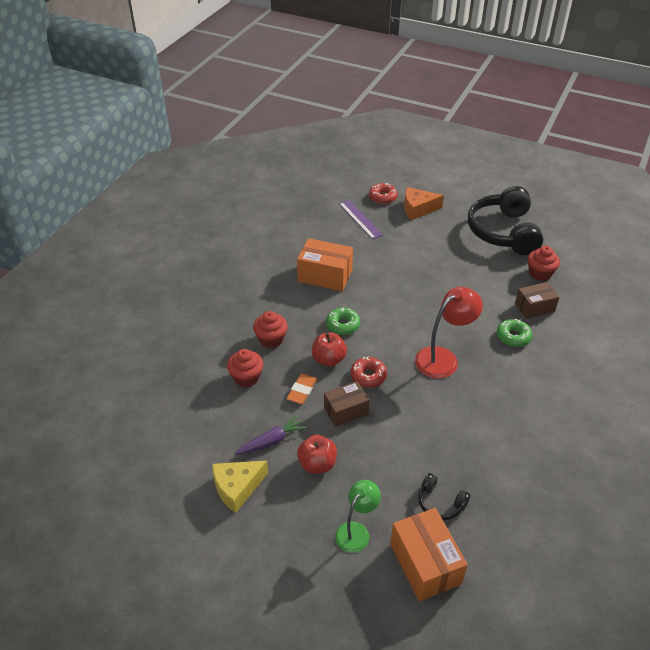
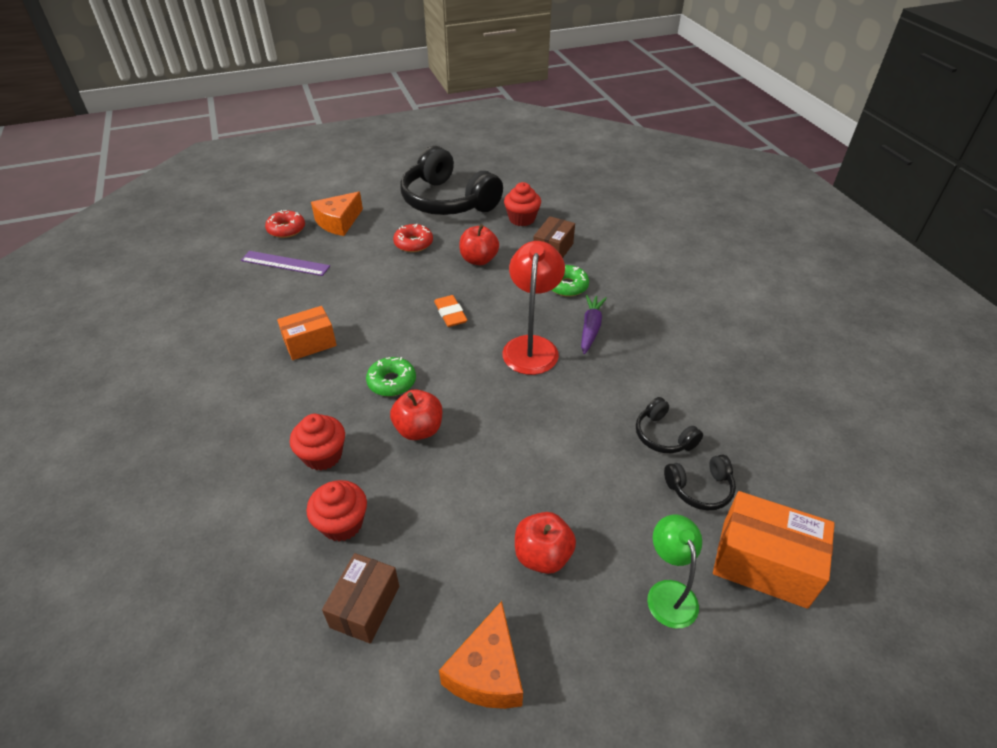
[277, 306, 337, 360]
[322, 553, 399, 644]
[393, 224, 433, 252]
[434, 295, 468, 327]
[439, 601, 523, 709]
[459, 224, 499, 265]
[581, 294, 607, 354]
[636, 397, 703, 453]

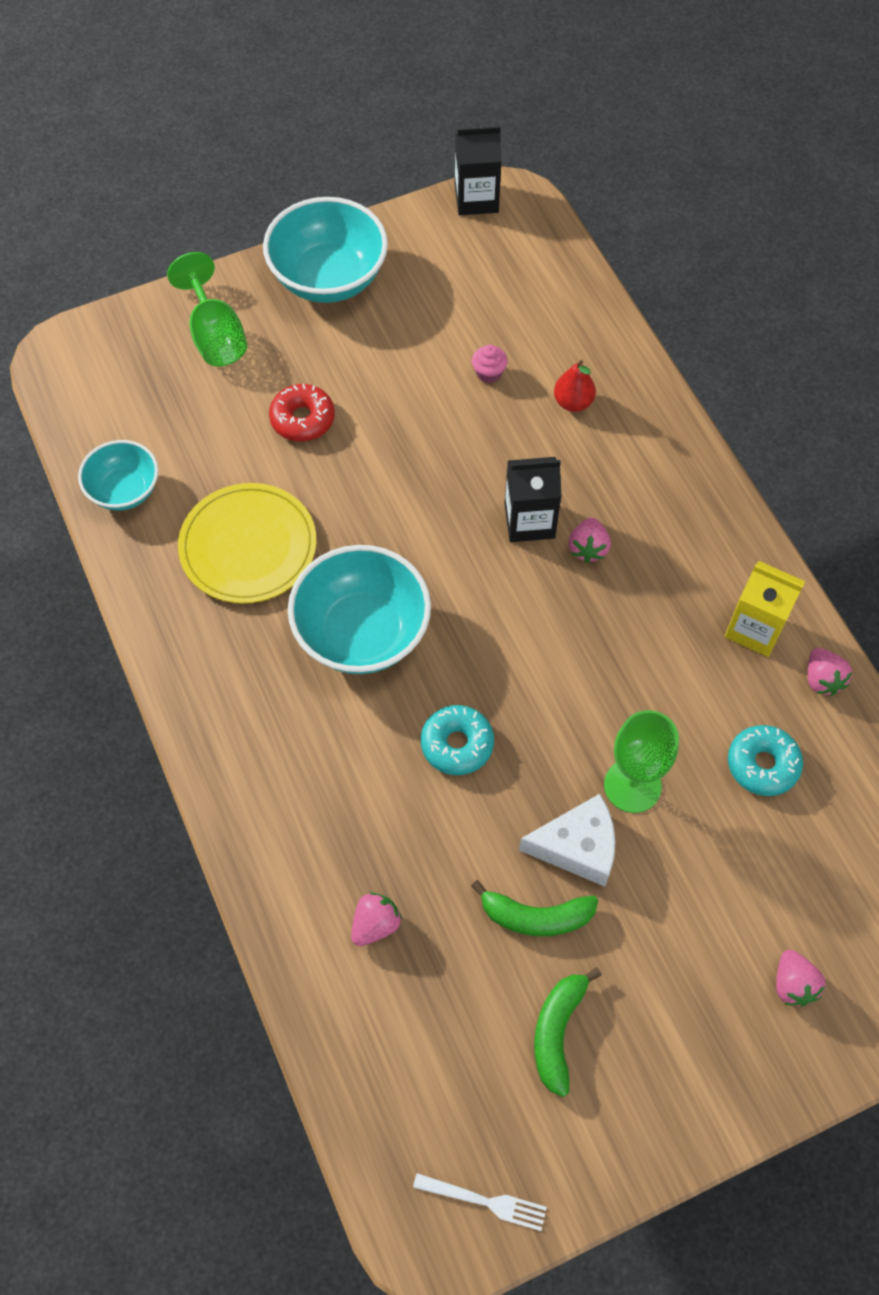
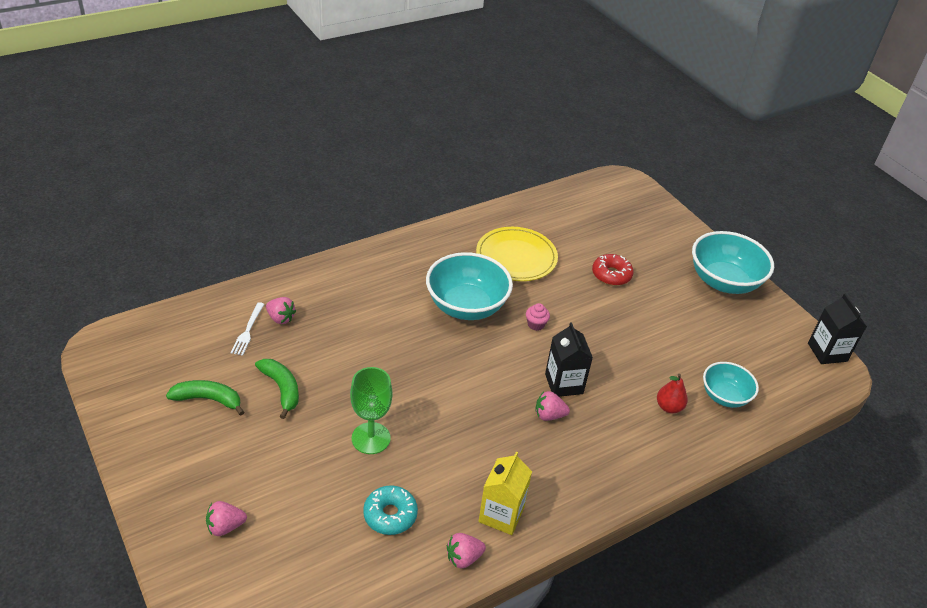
[230, 302, 264, 356]
[255, 359, 299, 419]
[526, 303, 550, 331]
[703, 362, 759, 408]
[167, 252, 247, 366] (first image)
[421, 705, 494, 775] (first image)
[519, 794, 615, 887] (first image)

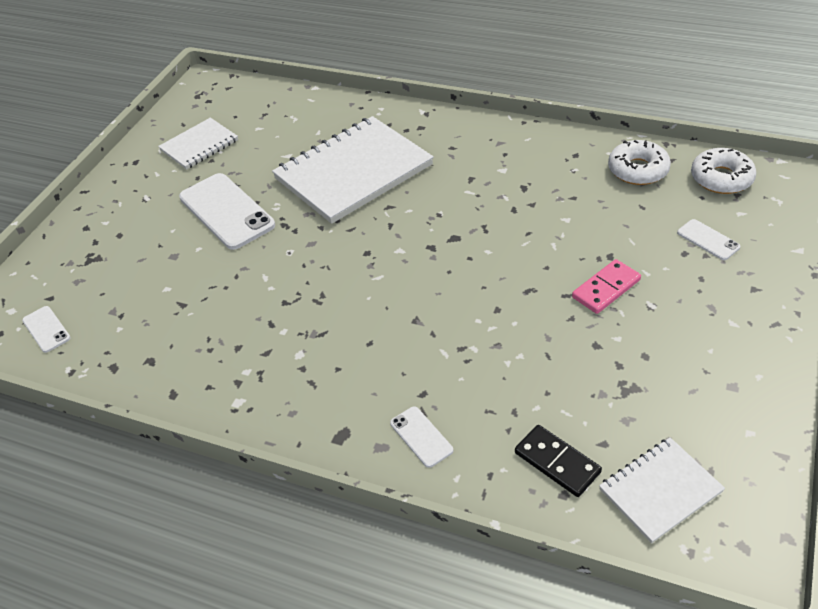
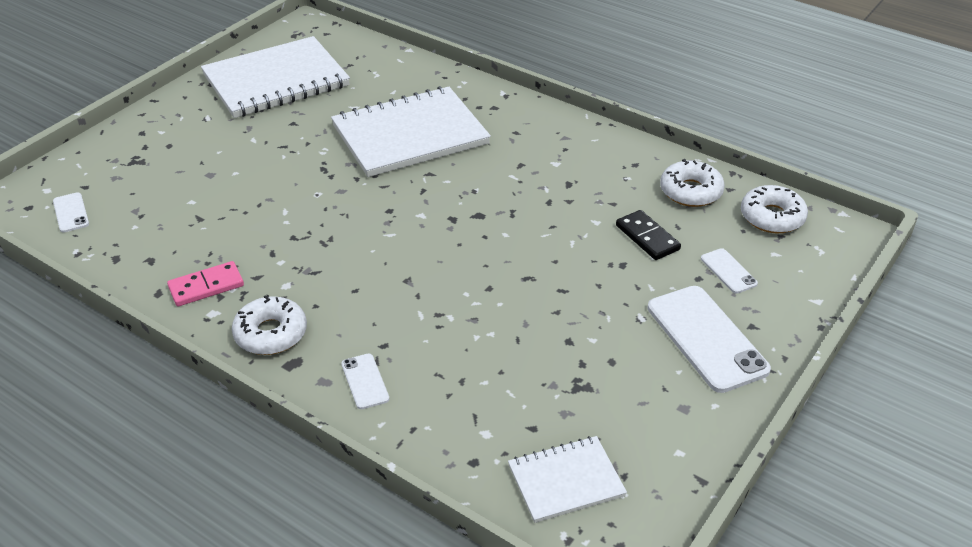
[167, 261, 244, 306]
[201, 36, 350, 118]
[232, 295, 307, 355]
[616, 210, 681, 260]
[647, 286, 771, 393]

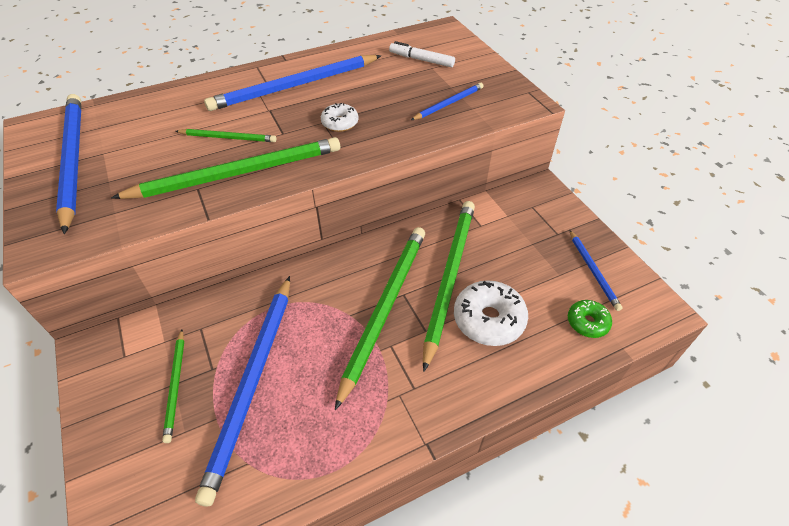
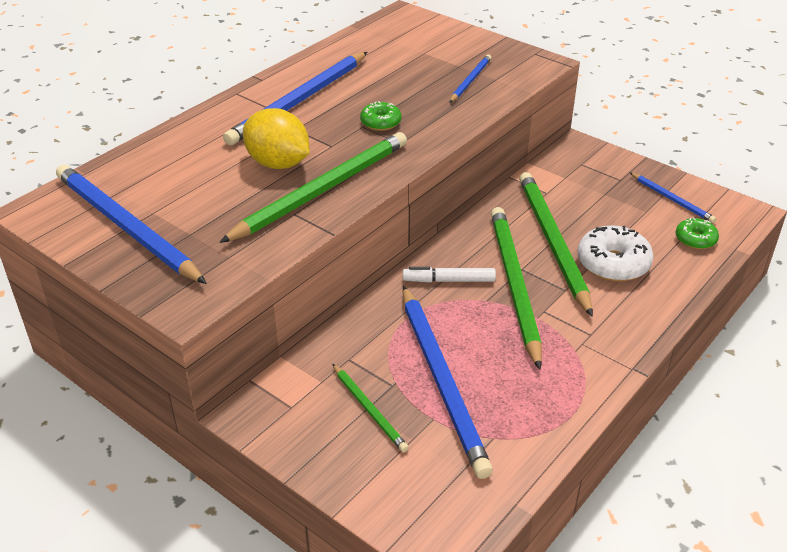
[243, 108, 310, 169]
[360, 101, 402, 131]
[403, 267, 496, 283]

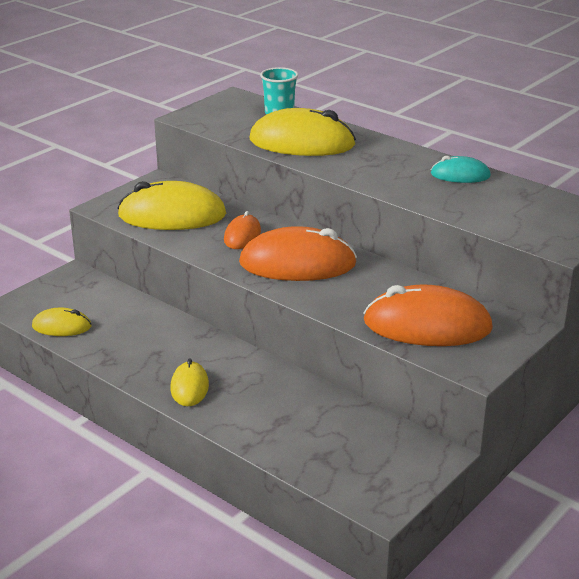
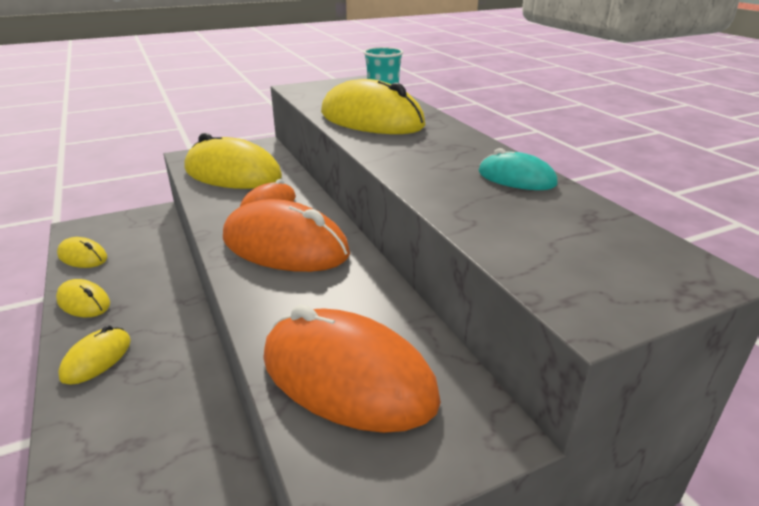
[56, 279, 110, 317]

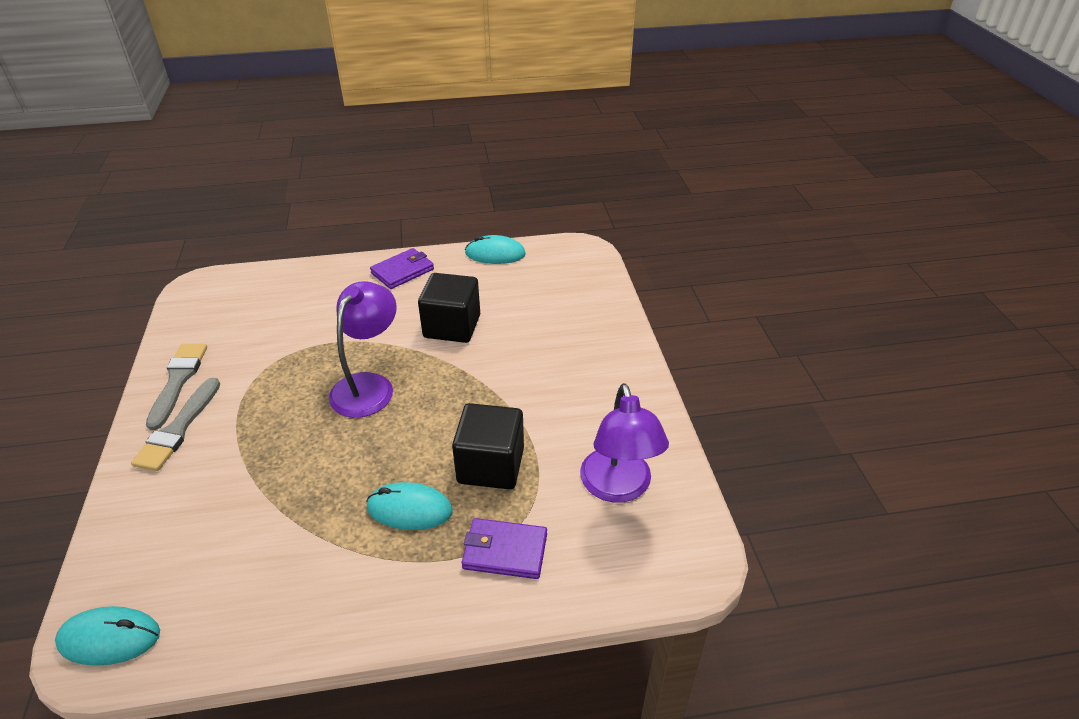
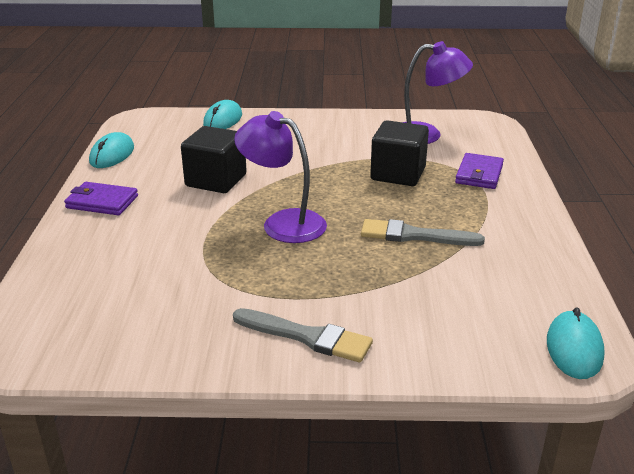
[64, 182, 138, 215]
[203, 100, 242, 129]
[361, 219, 485, 246]

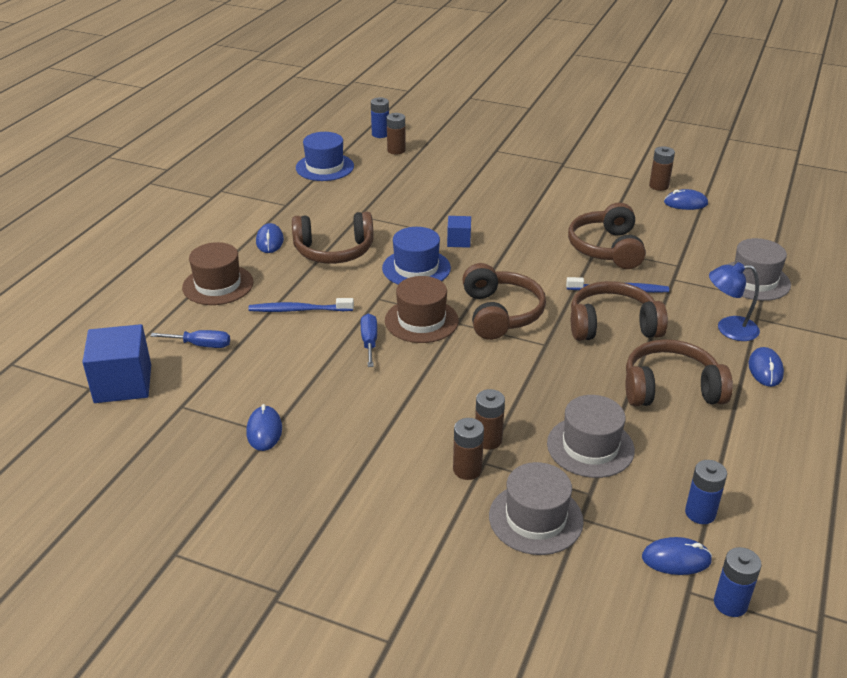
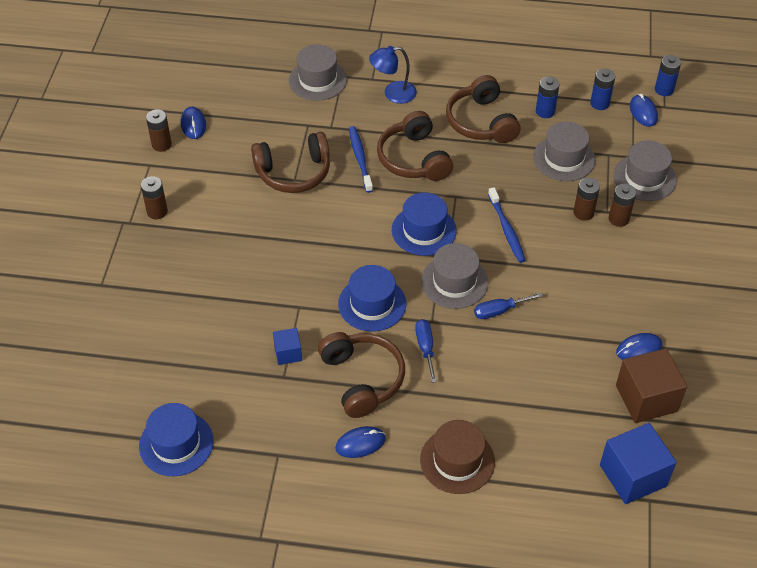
[141, 176, 168, 219]
[273, 328, 302, 365]
[369, 46, 417, 104]
[392, 193, 457, 256]
[415, 319, 437, 383]
[421, 243, 488, 309]
[488, 187, 526, 263]
[536, 77, 560, 118]
[616, 348, 687, 423]
[748, 347, 784, 387] (first image)

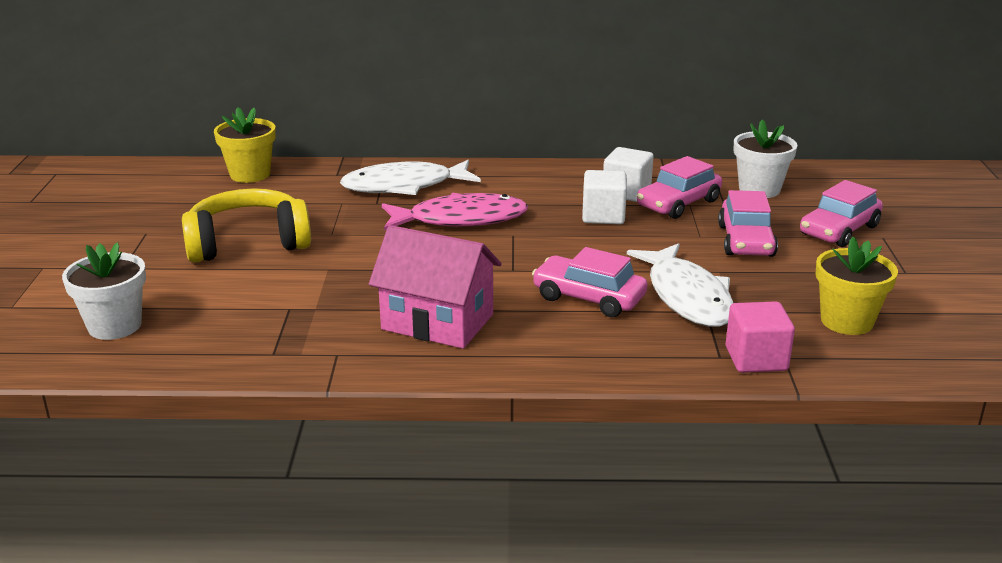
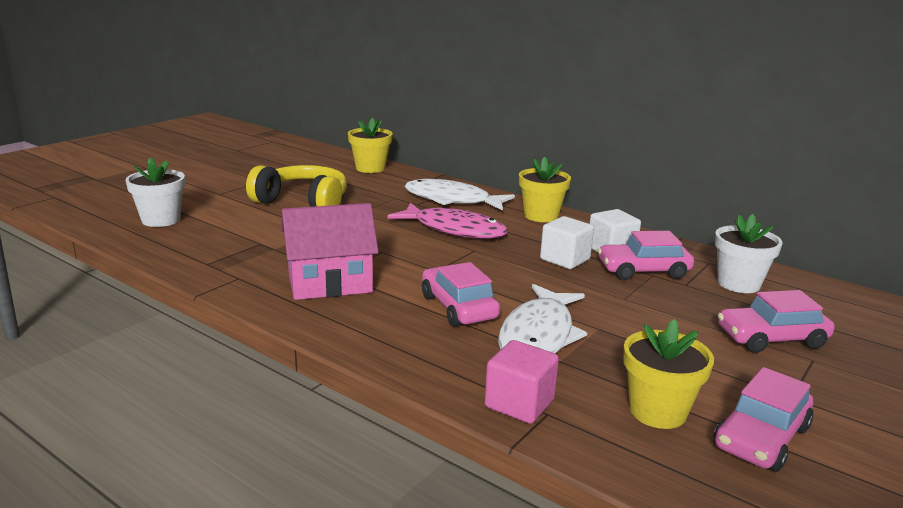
[281, 203, 379, 300]
[519, 157, 571, 222]
[713, 367, 813, 472]

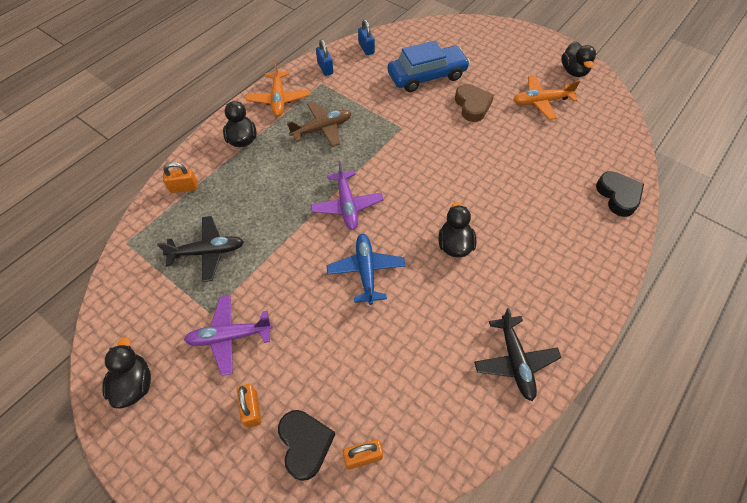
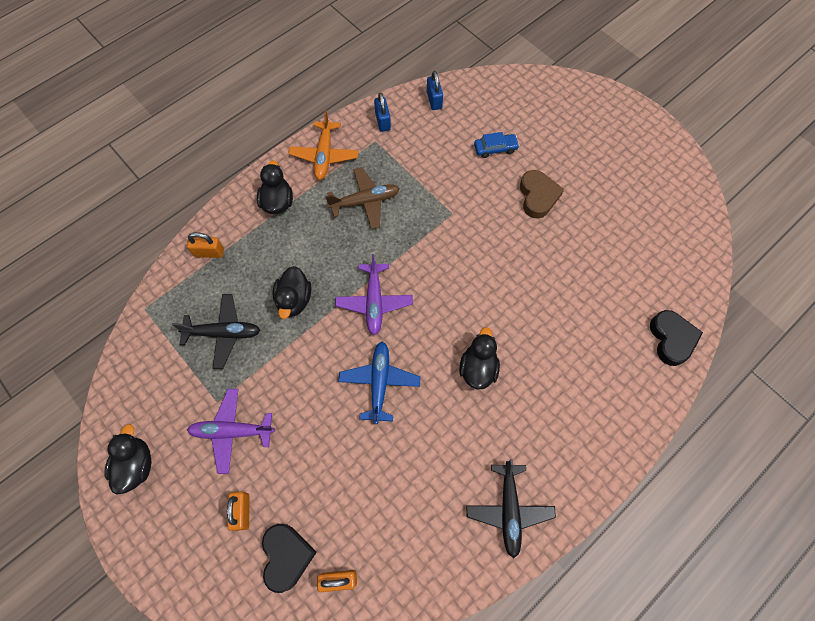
[272, 266, 311, 319]
[474, 132, 520, 158]
[513, 75, 580, 120] (first image)

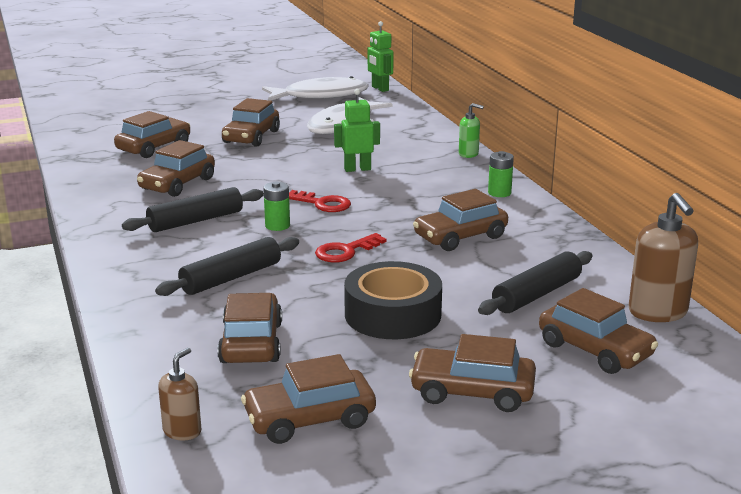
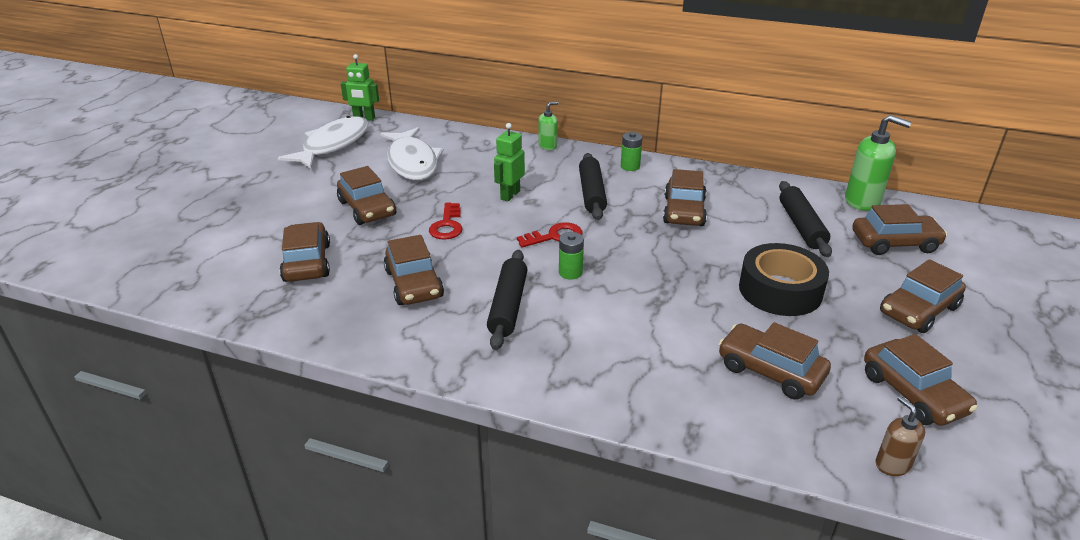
[429, 203, 463, 240]
[579, 153, 607, 220]
[845, 115, 912, 211]
[864, 334, 978, 426]

